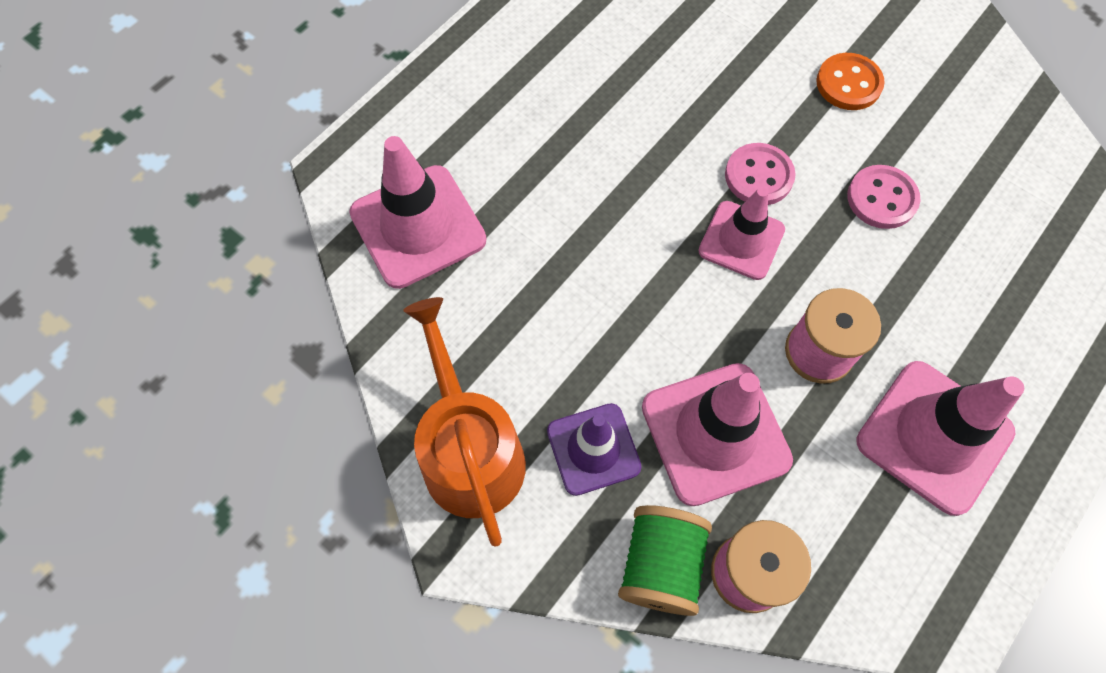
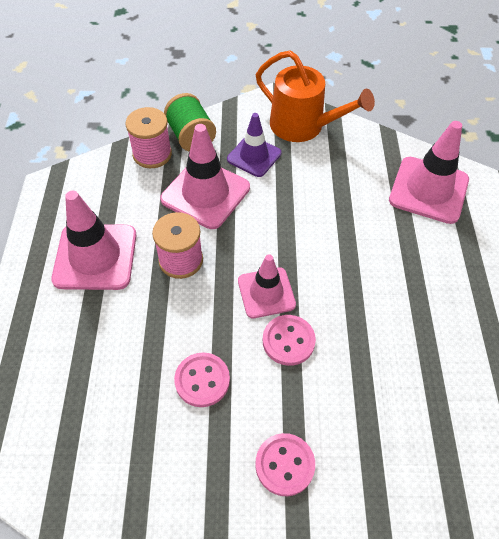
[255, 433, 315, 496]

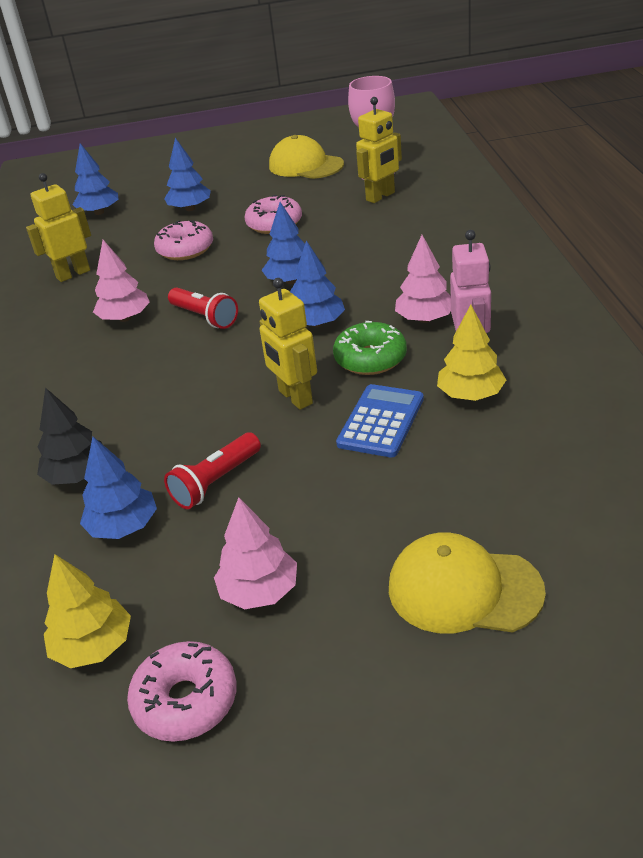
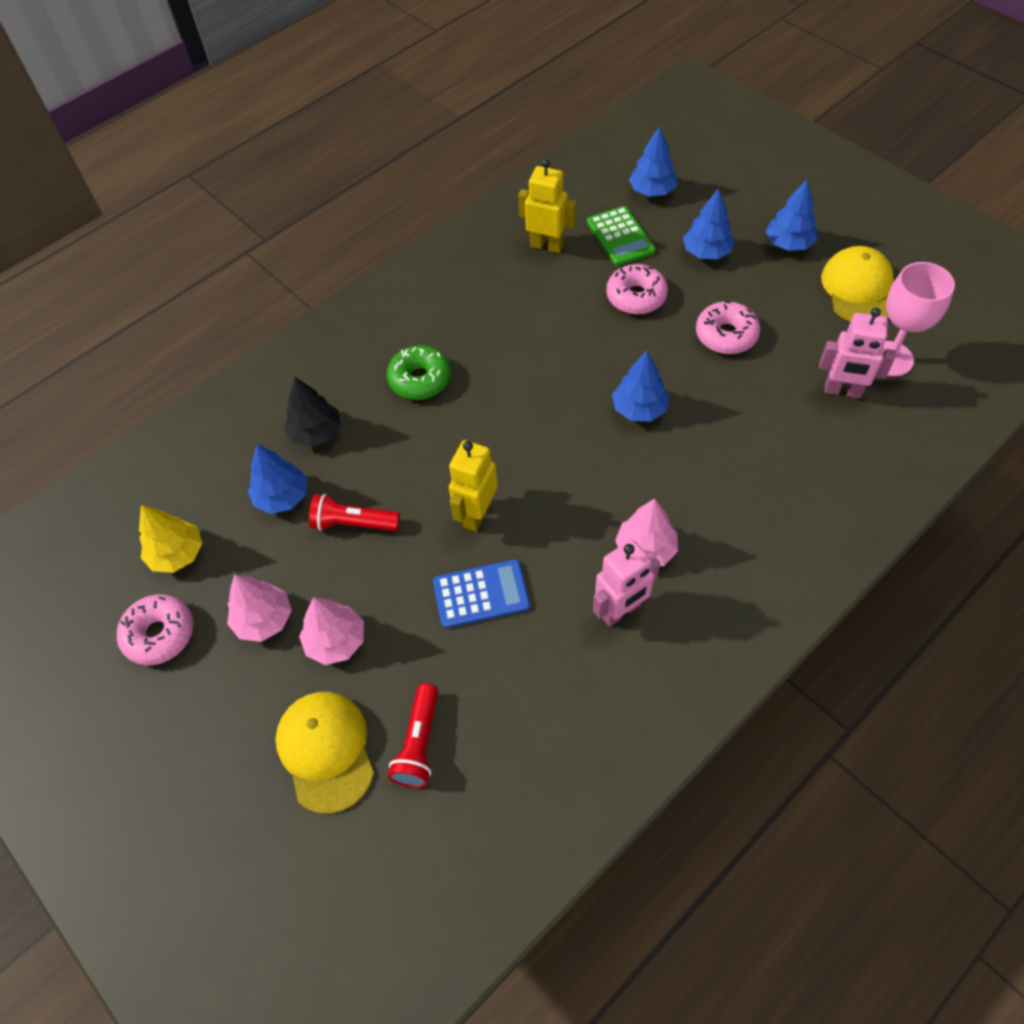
[299, 597, 364, 665]
[387, 345, 451, 400]
[388, 684, 438, 788]
[587, 206, 656, 266]
[765, 179, 817, 251]
[819, 308, 896, 398]
[437, 305, 506, 401] (first image)

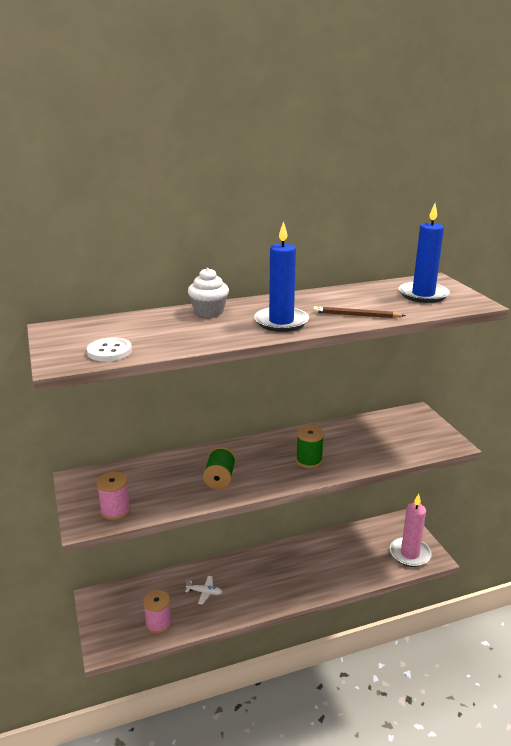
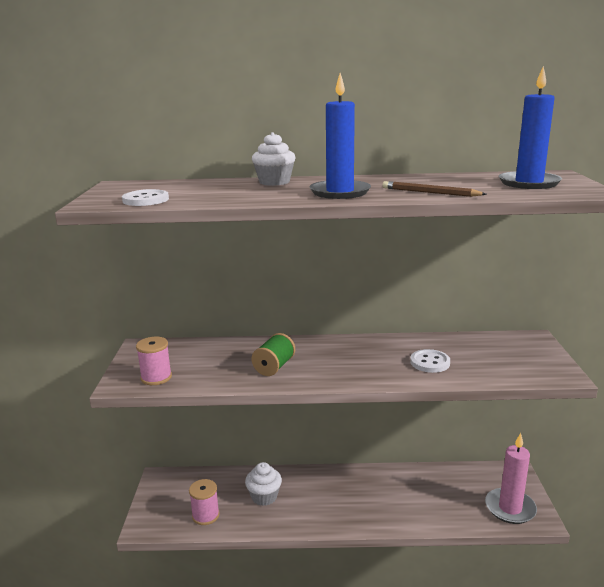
[245, 462, 282, 506]
[410, 349, 450, 373]
[296, 425, 324, 468] (first image)

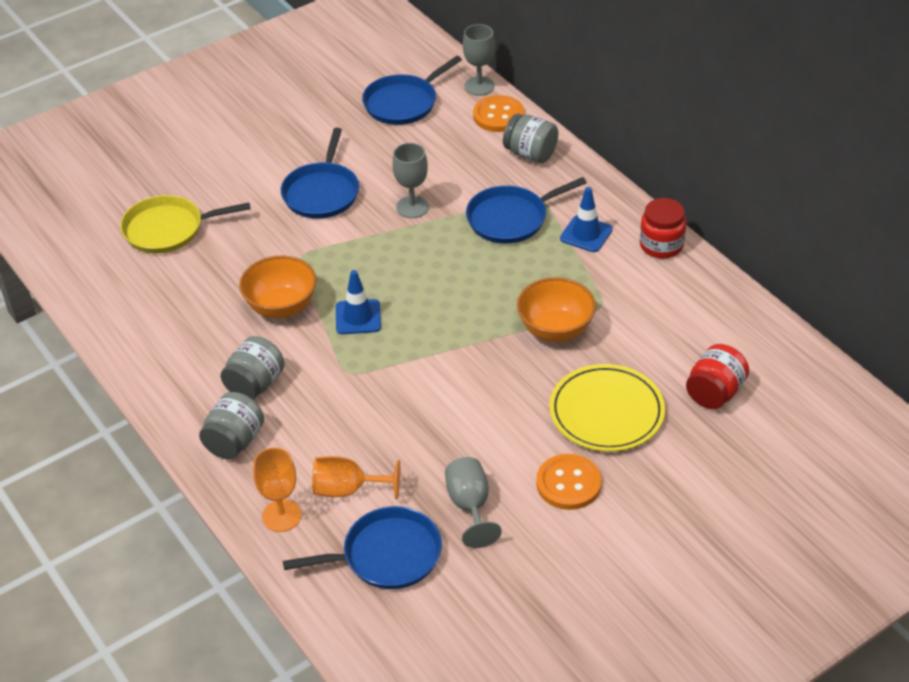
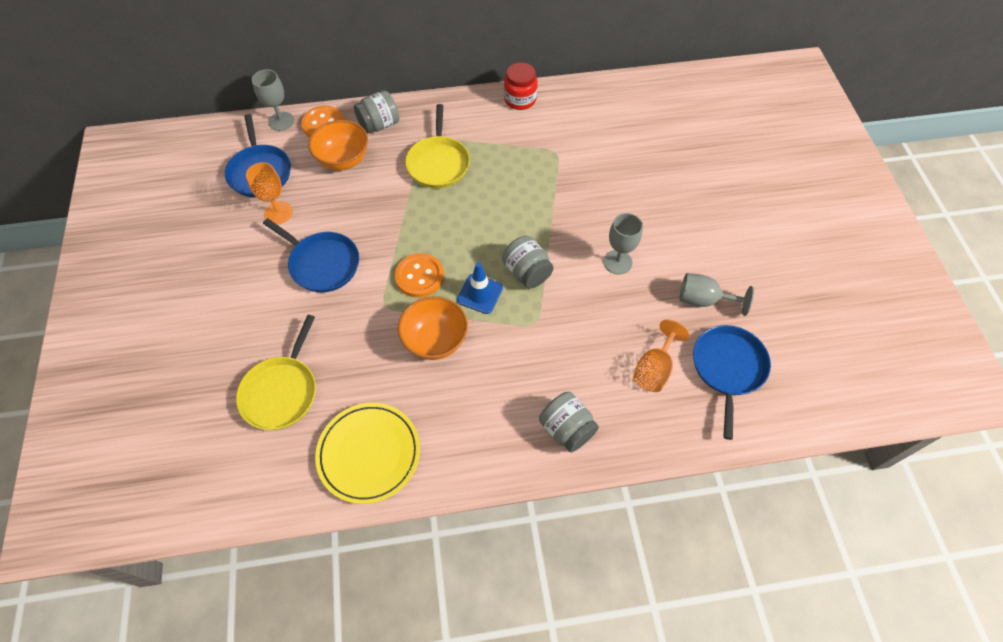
[246, 162, 293, 224]
[308, 120, 368, 170]
[315, 403, 420, 504]
[395, 253, 444, 298]
[405, 104, 470, 188]
[502, 236, 554, 289]
[603, 213, 643, 274]
[560, 187, 613, 252] (first image)
[686, 344, 749, 409] (first image)

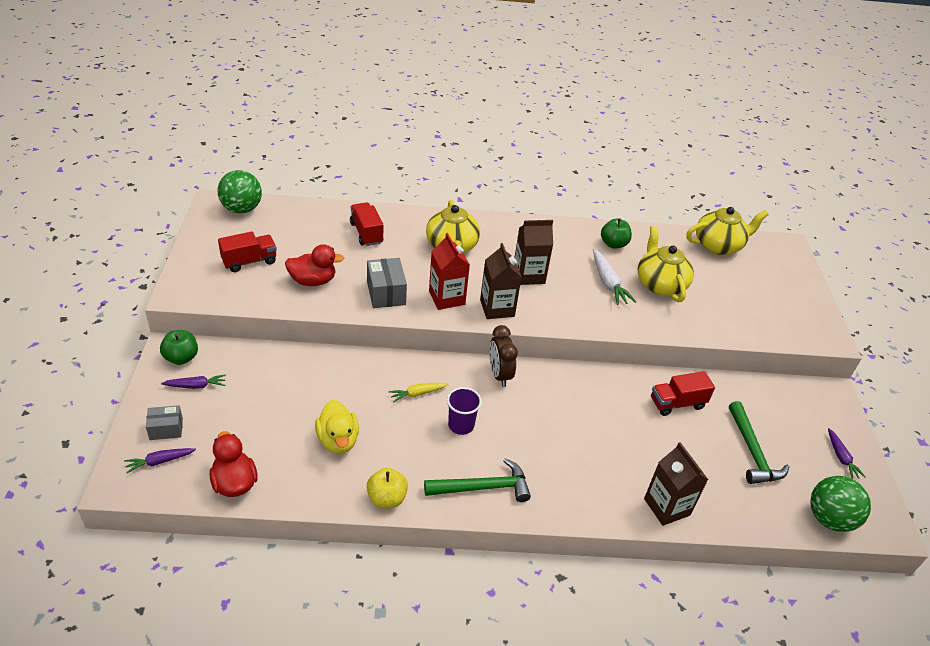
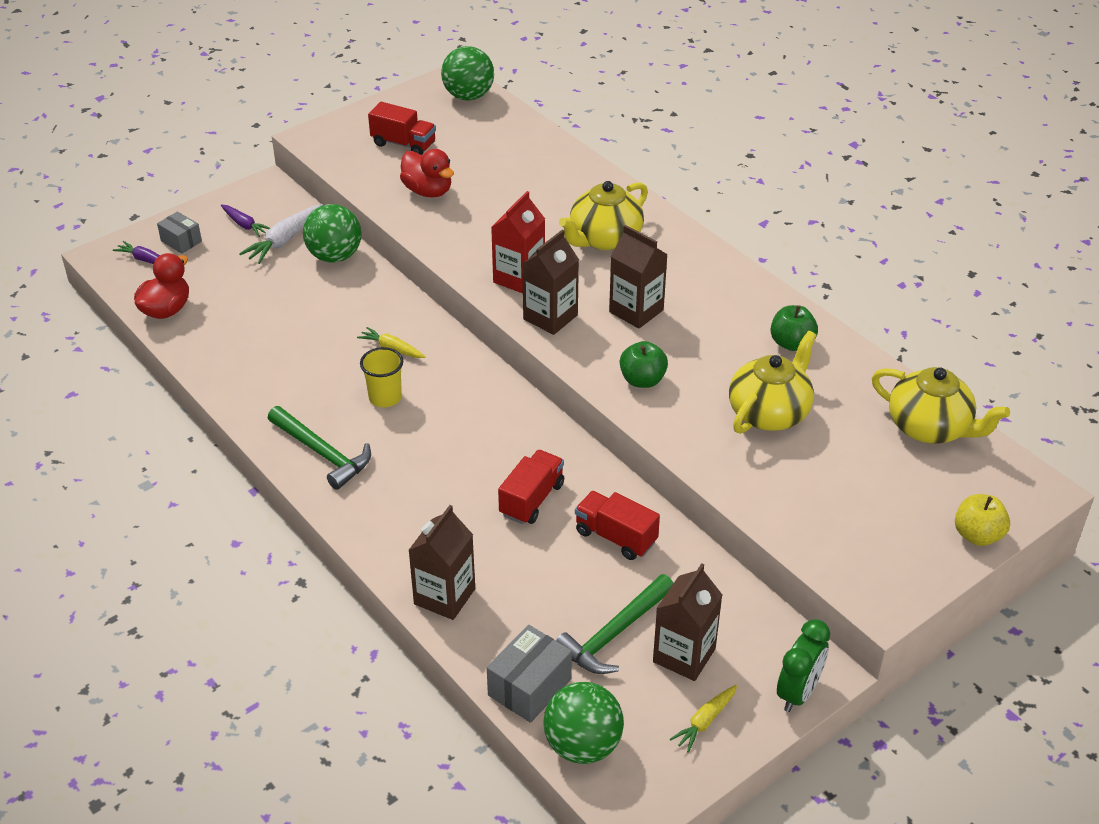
[239, 204, 323, 264]
[303, 204, 362, 263]
[360, 347, 403, 407]
[487, 625, 572, 723]
[498, 450, 564, 524]
[620, 341, 668, 388]
[653, 563, 722, 681]
[670, 685, 737, 753]
[777, 619, 830, 712]
[955, 494, 1010, 546]
[315, 400, 359, 454] (first image)
[489, 325, 518, 387] (first image)

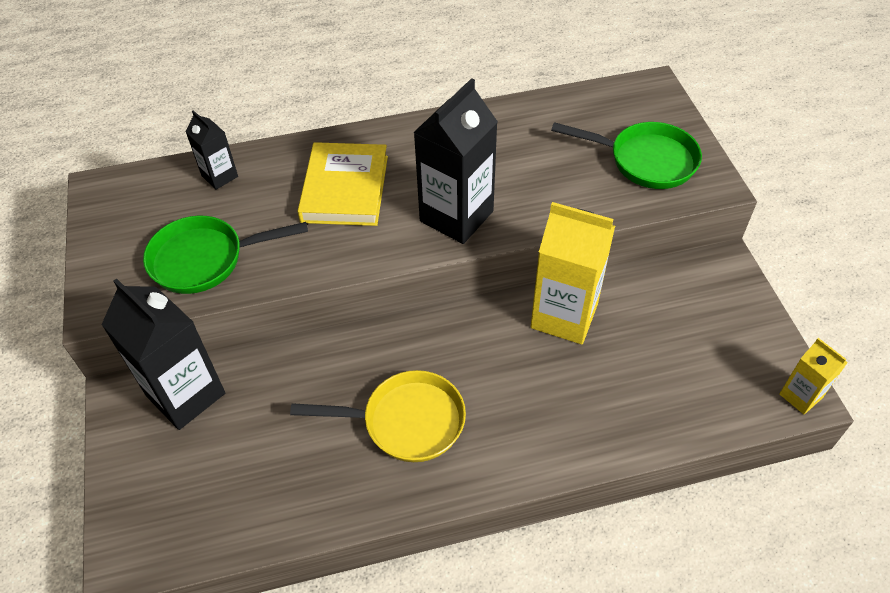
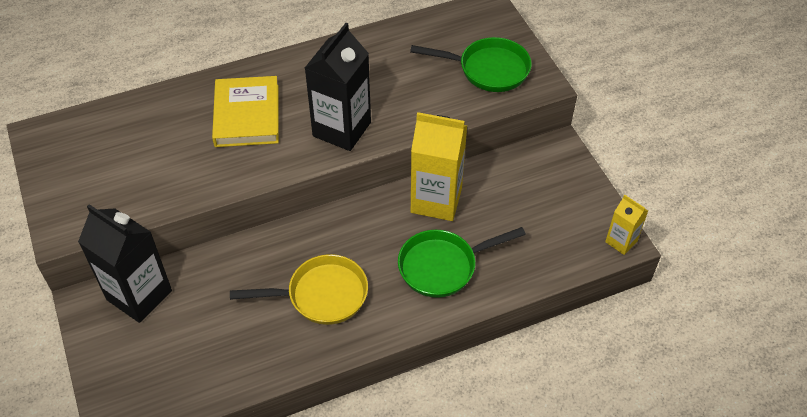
[398, 227, 526, 298]
[185, 110, 238, 190] (first image)

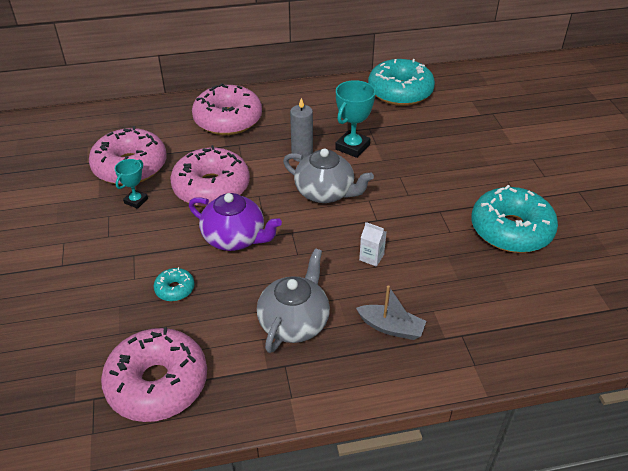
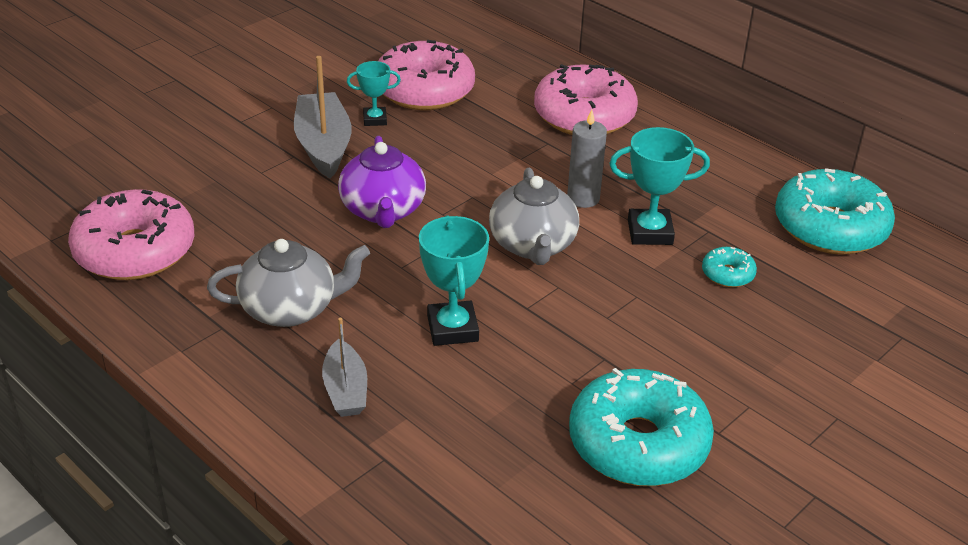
[294, 56, 352, 179]
[419, 215, 489, 346]
[702, 247, 757, 287]
[170, 145, 250, 207] (first image)

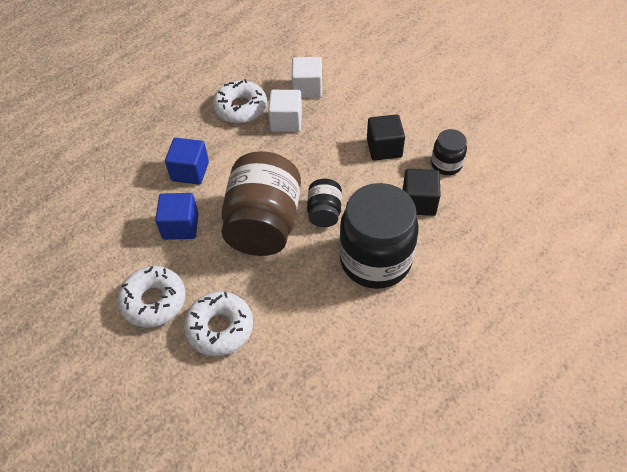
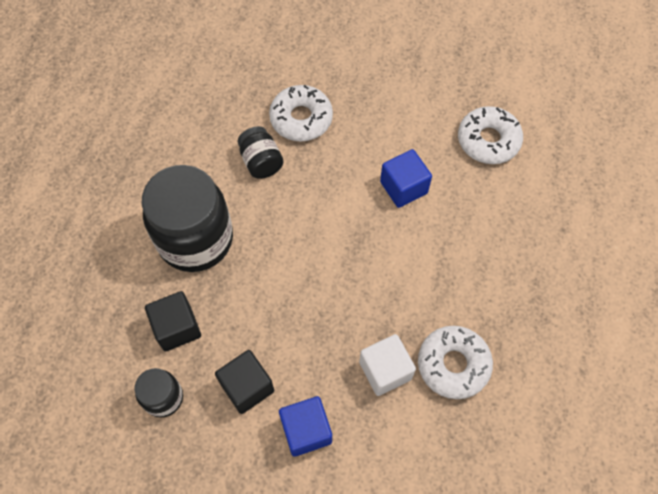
[238, 126, 283, 179]
[279, 396, 332, 457]
[458, 106, 523, 164]
[221, 151, 301, 256] (first image)
[292, 57, 322, 98] (first image)

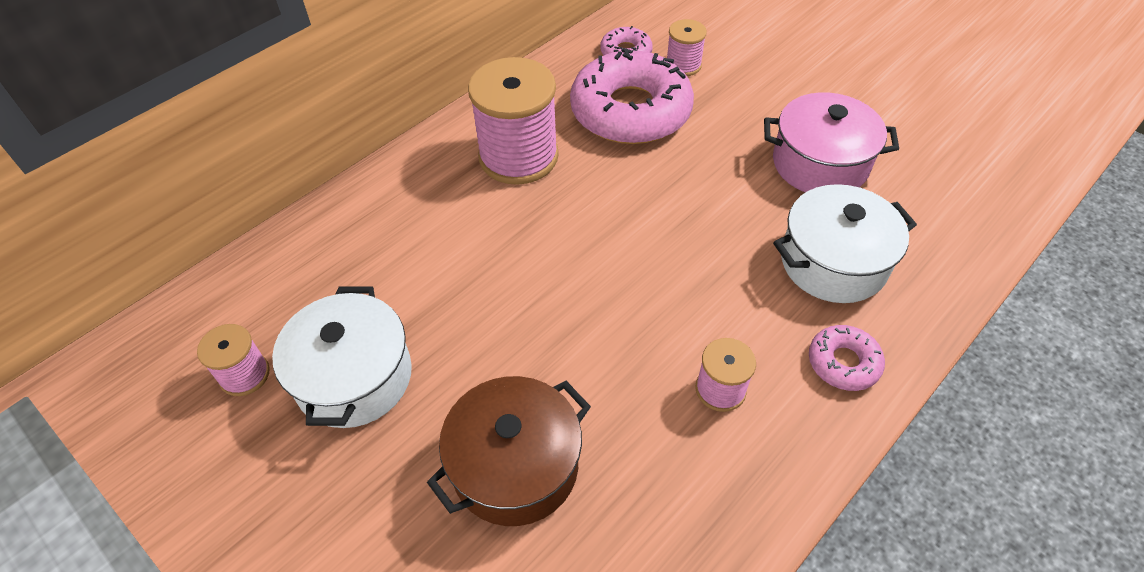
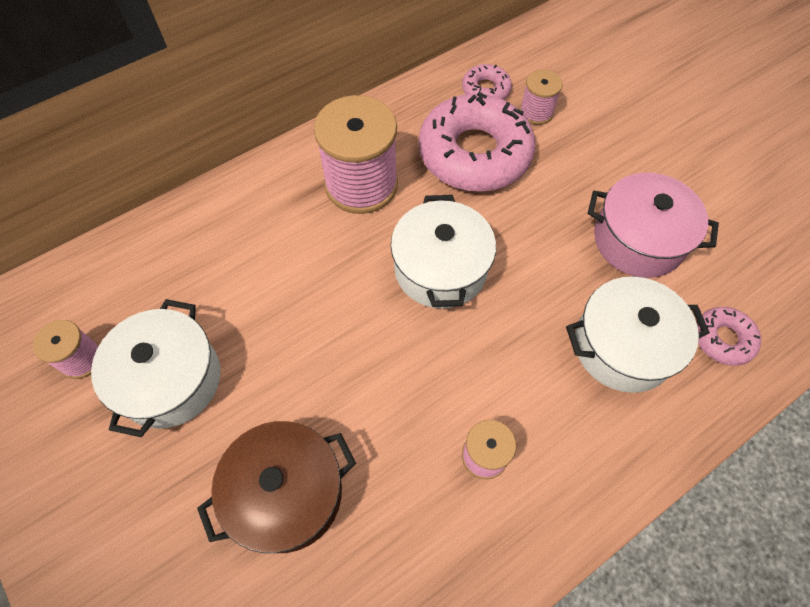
[391, 195, 496, 309]
[696, 307, 761, 366]

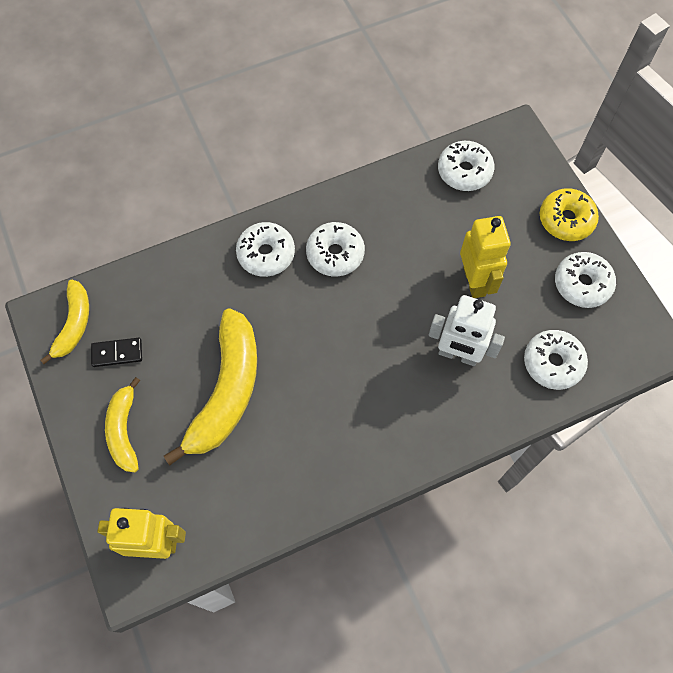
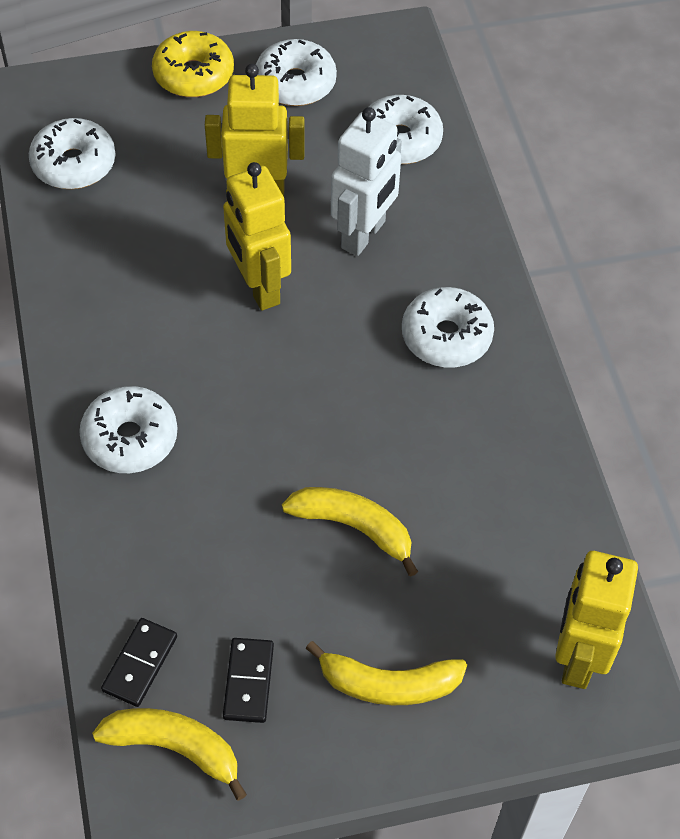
[101, 618, 177, 707]
[223, 162, 291, 310]
[282, 487, 418, 576]
[402, 287, 494, 367]

